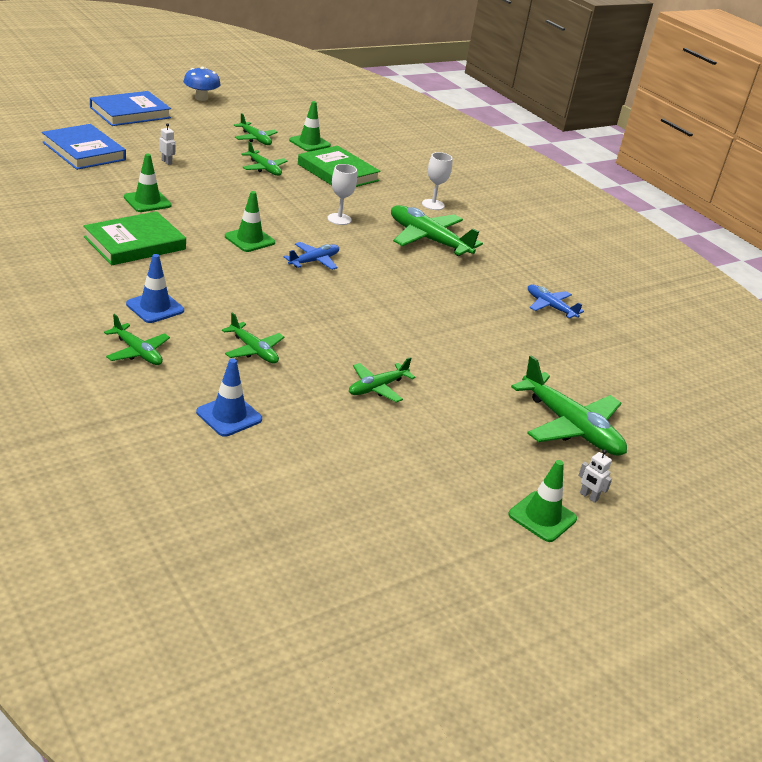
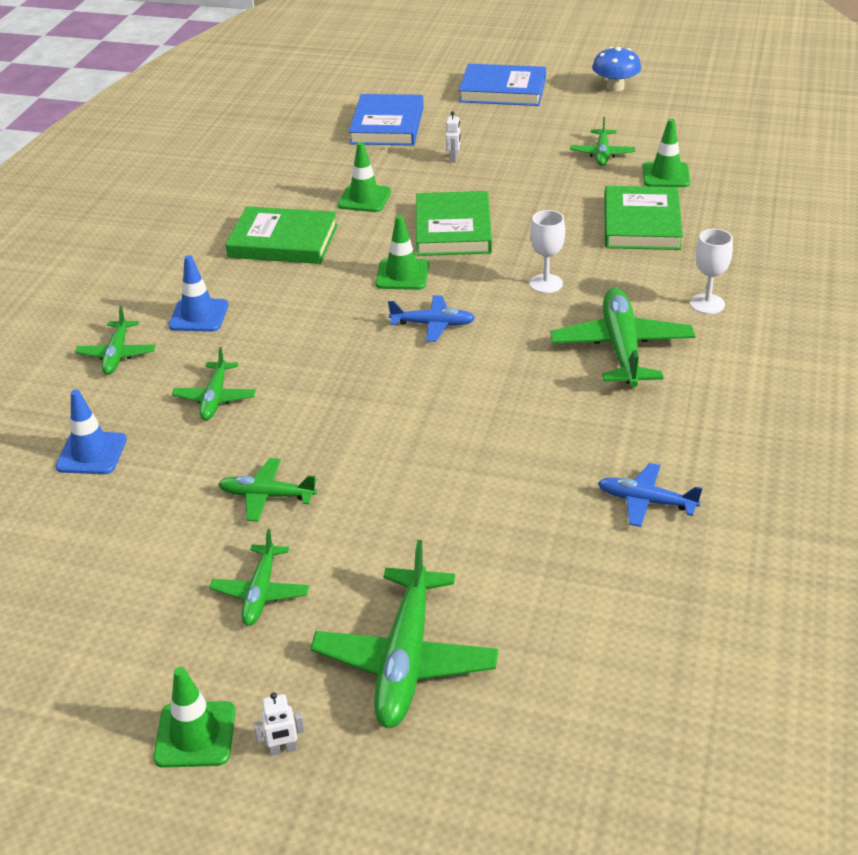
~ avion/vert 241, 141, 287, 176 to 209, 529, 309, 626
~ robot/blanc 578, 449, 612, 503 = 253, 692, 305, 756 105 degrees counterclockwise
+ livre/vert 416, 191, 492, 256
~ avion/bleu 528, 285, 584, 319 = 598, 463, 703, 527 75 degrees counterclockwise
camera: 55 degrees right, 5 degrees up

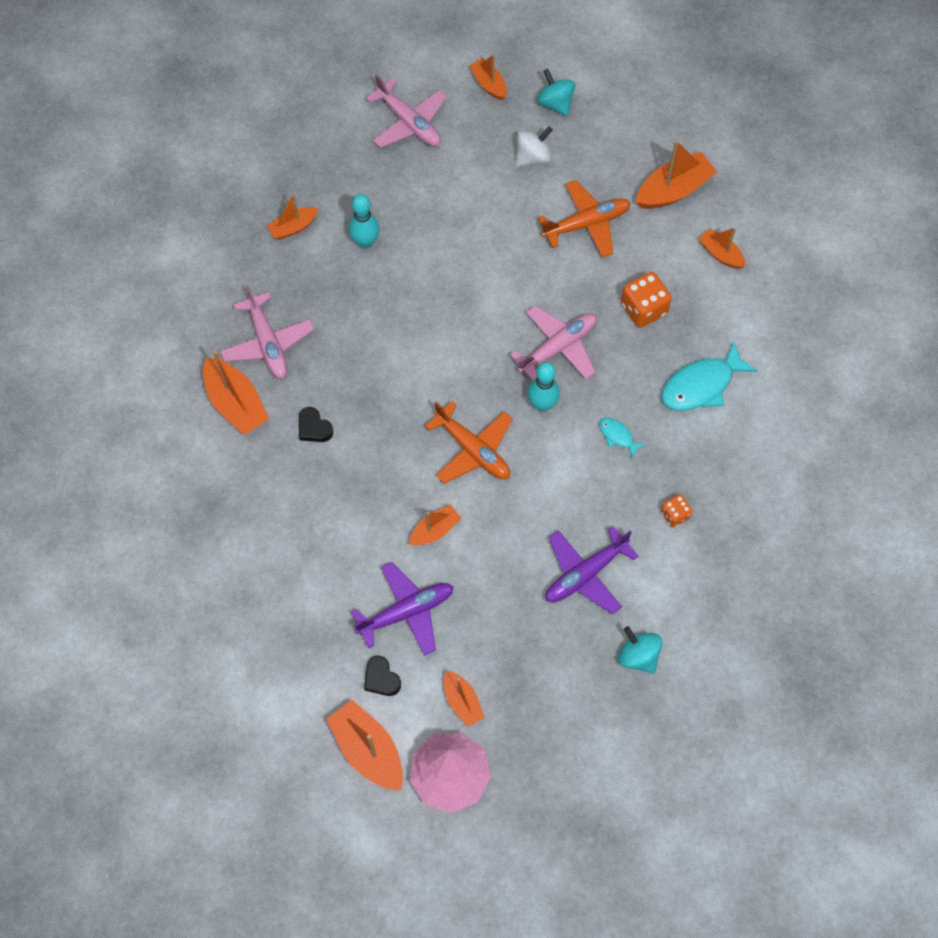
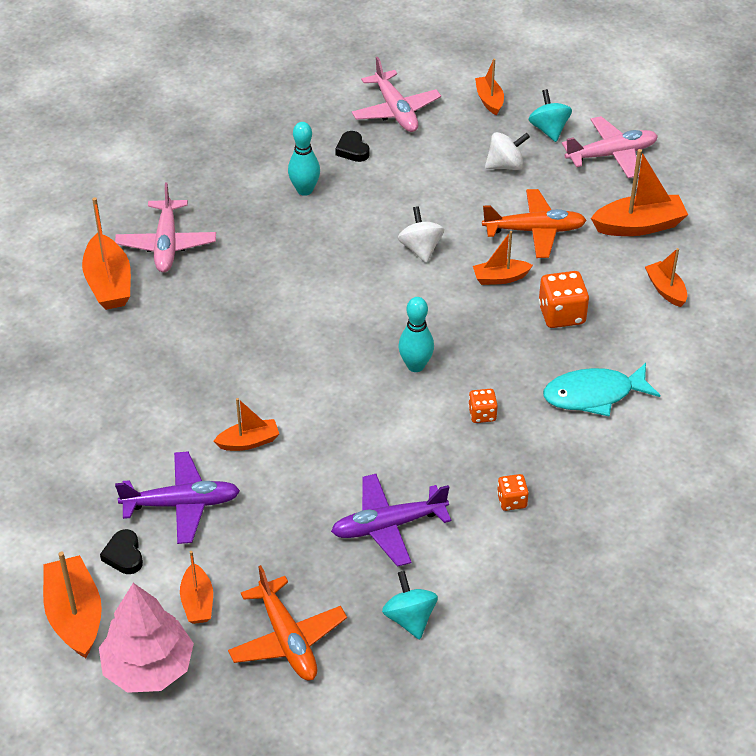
~ avion/orange 425, 401, 513, 484 to 228, 565, 347, 680
~ cœur/noir 299, 407, 333, 442 to 335, 131, 370, 162
+ toupie/blanc 398, 206, 444, 263
~ poisson/turquoise 600, 417, 646, 459 to dé/orange 468, 389, 498, 423
~ bateau/orange 267, 194, 318, 240 to 473, 231, 533, 285
~ avion/rose 510, 306, 597, 381 to 562, 116, 658, 178
camera: 20 degrees right, 20 degrees down

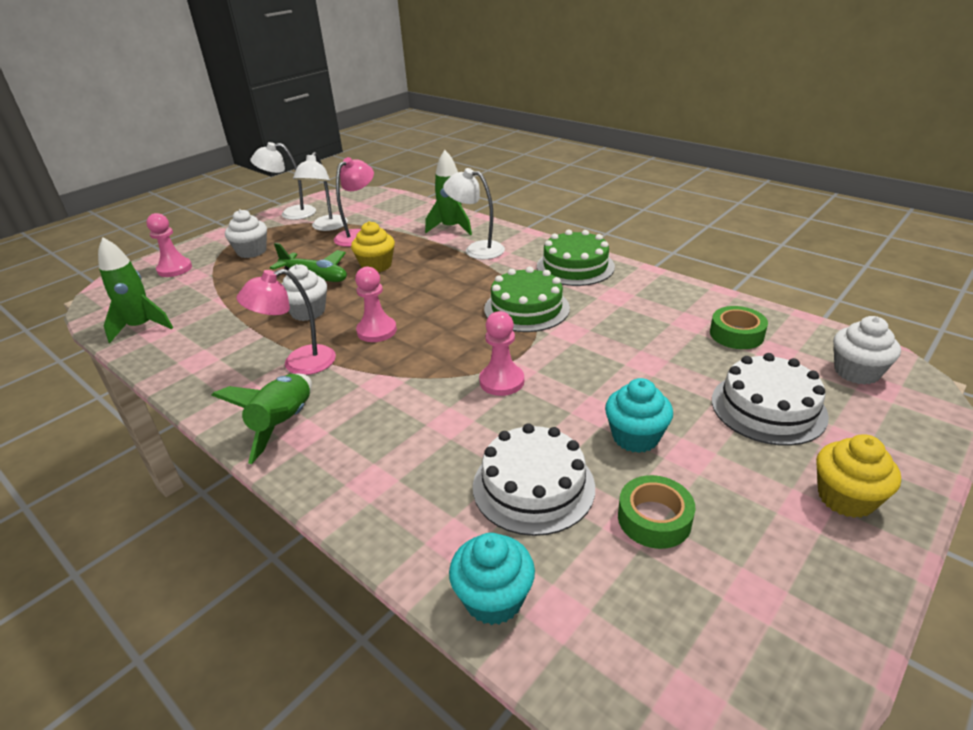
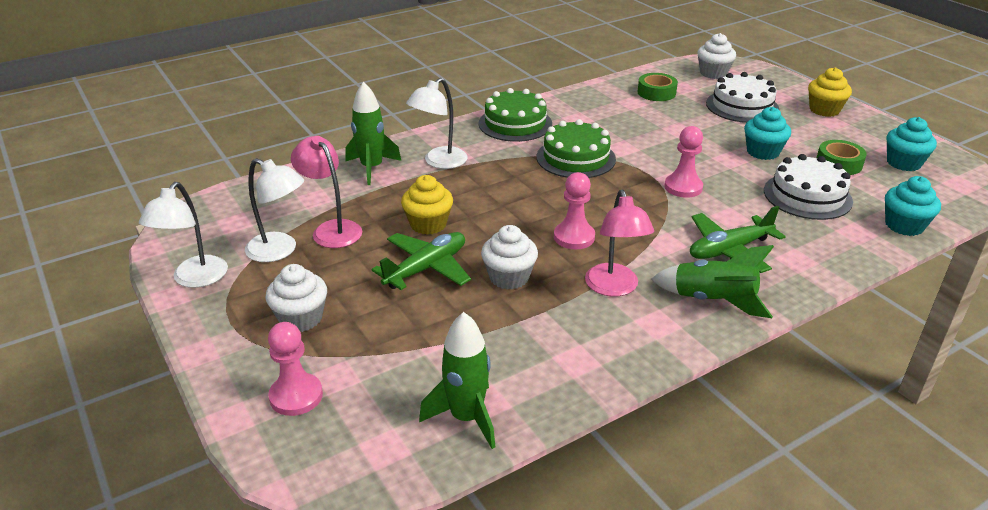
+ avion/vert 690, 206, 786, 273
+ muffin/turquoise 886, 117, 937, 171
camera: 75 degrees left, 0 degrees up

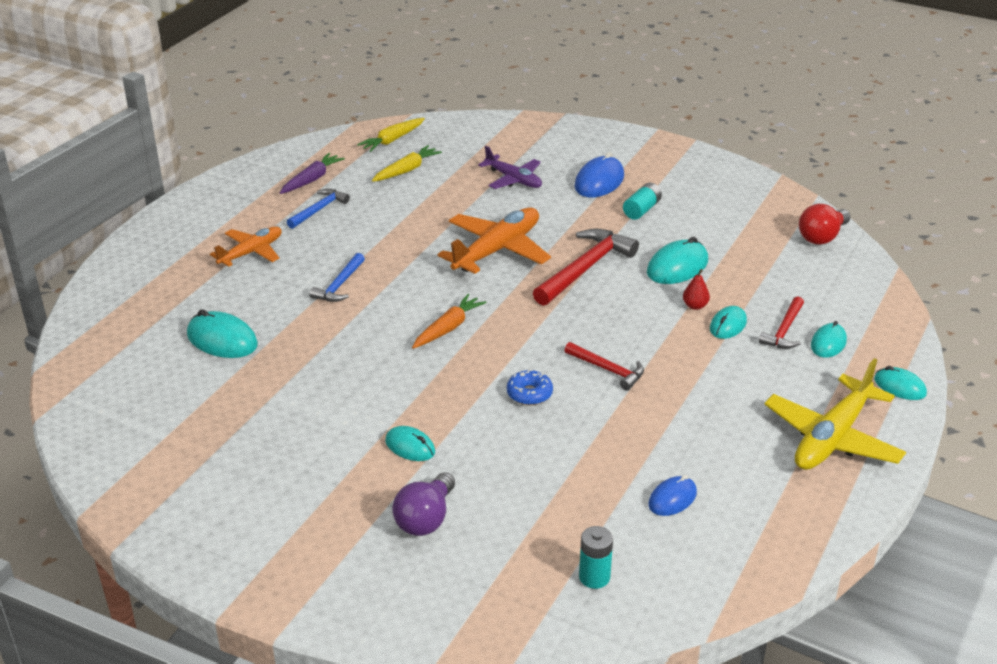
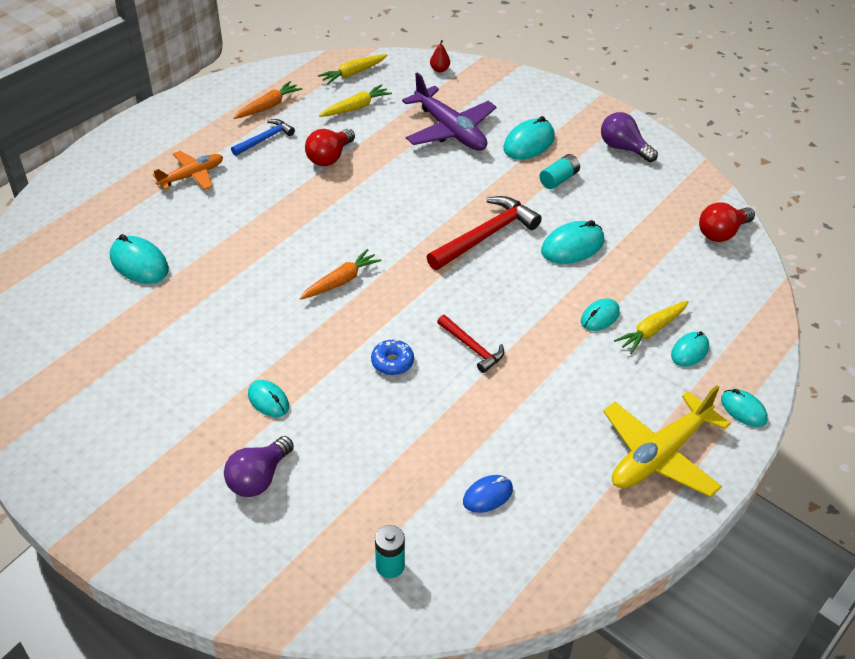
~ carotte/violet 280, 153, 345, 194 to carotte/orange 234, 81, 302, 119
+ ampoule/rouge 305, 129, 355, 166
~ avion/violet 478, 146, 542, 189 = 402, 72, 497, 151 x1.61
~ poire/rouge 683, 269, 710, 310 to 430, 40, 450, 73
~ souris/bleu 575, 152, 624, 197 to souris/turquoise 503, 116, 555, 160
+ ampoule/violet 601, 112, 658, 162
~ marteau/rouge 759, 296, 804, 349 to carotte/jaune 614, 300, 689, 354
- marteau/bleu 310, 253, 365, 302
- avion/orange 438, 207, 551, 274
camera: 10 degrees right, 10 degrees up

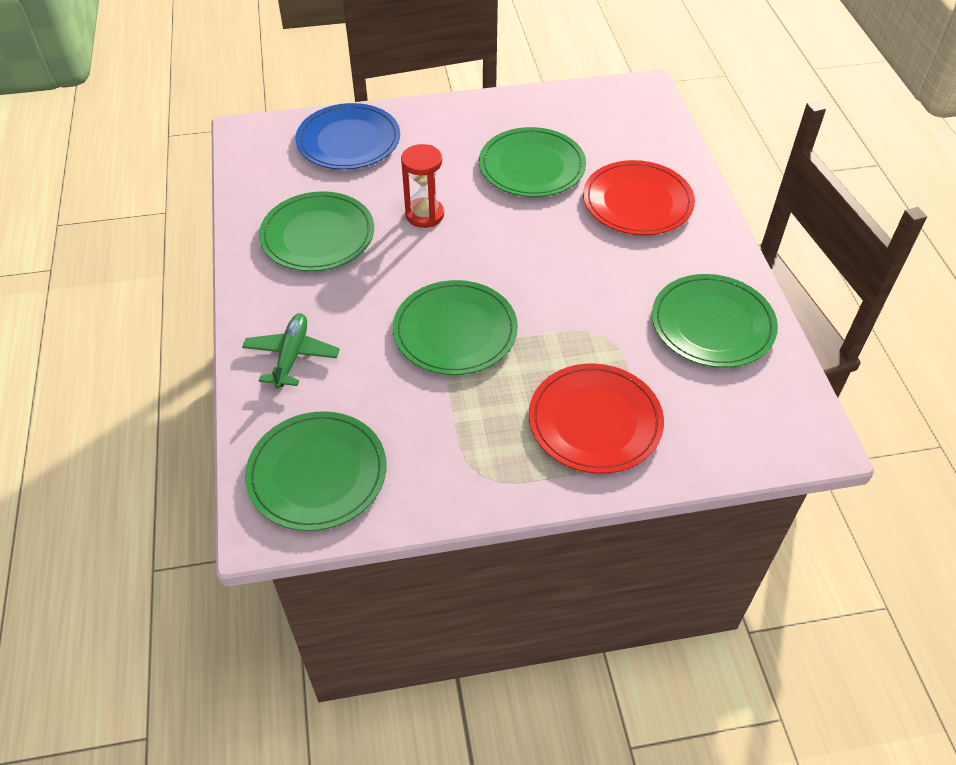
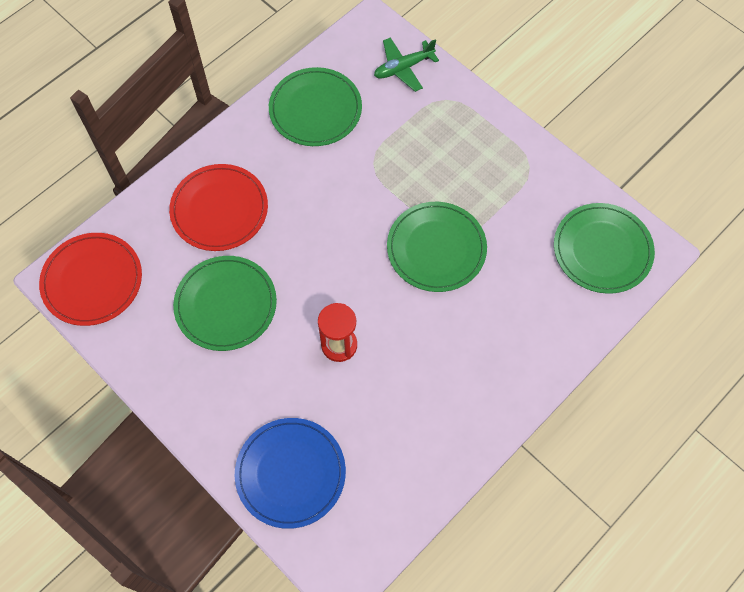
~ assiette/rouge 529, 363, 664, 474 to 39, 233, 142, 326
~ avion/vert 242, 313, 339, 389 to 374, 37, 439, 92
- assiette/vert 259, 191, 374, 272
camera: 125 degrees left, 15 degrees up

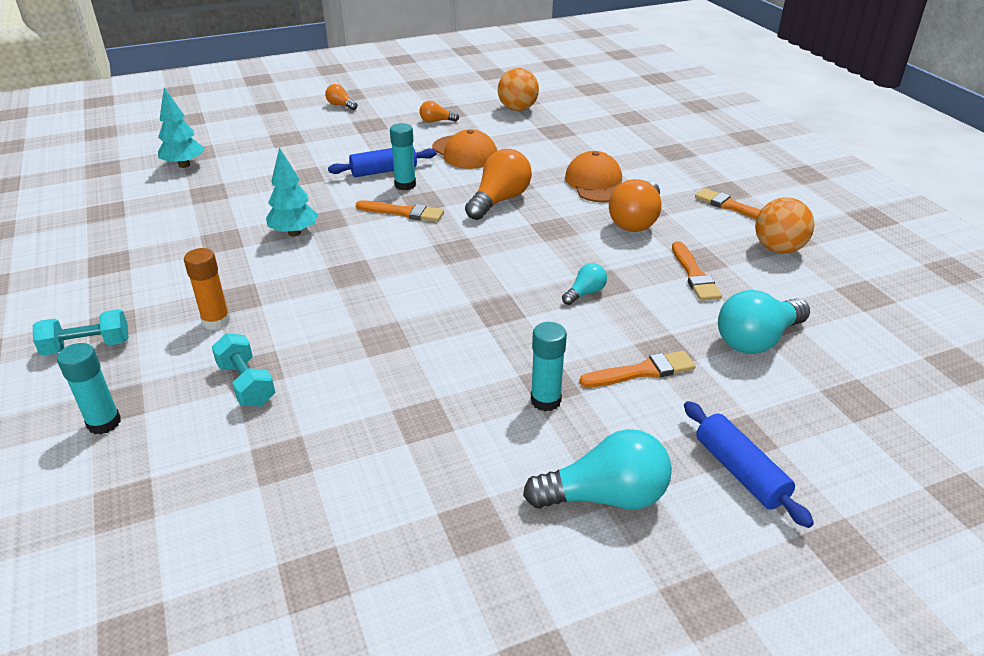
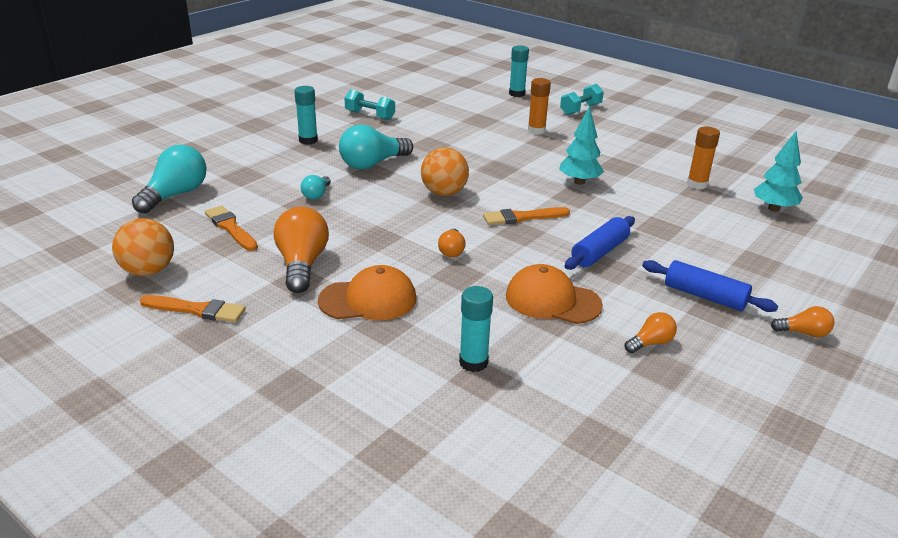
~ casquette/orange 565, 151, 622, 203 = 318, 265, 416, 320 60 degrees counterclockwise
~ ampoule/turquoise 523, 429, 672, 509 to 339, 125, 413, 169
~ haltère/turquoise 212, 333, 275, 407 to 344, 89, 395, 120
~ balle/orange 498, 68, 539, 111 to 421, 147, 469, 196
~ ampoule/orange 465, 149, 532, 220 = 438, 229, 466, 257 x0.52
~ bâton de colle/turquoise 390, 123, 416, 190 to 459, 286, 493, 372
~ rouleau à pâtisserie/bleu 684, 401, 814, 528 to 642, 260, 778, 312
+ bâton de colle/orange 687, 126, 720, 189
- pinceau/orange 579, 351, 696, 388
camera: 150 degrees right, 5 degrees down

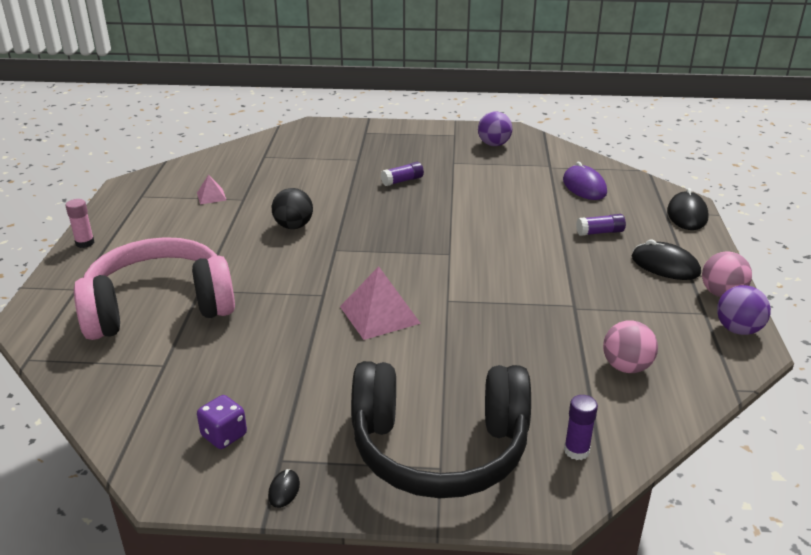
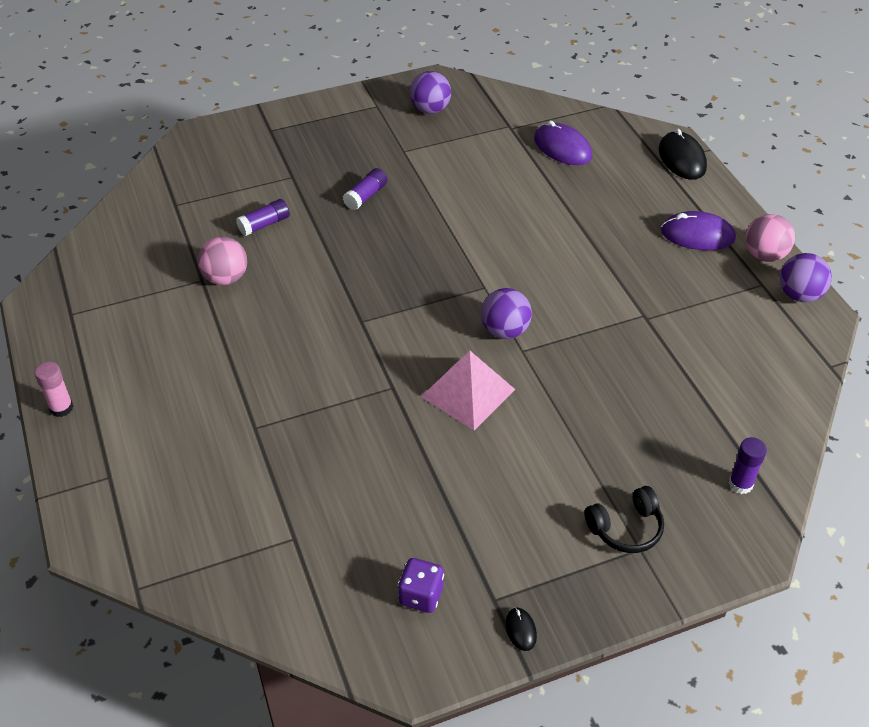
~ balle/rose 603, 320, 658, 373 to 198, 236, 247, 285
~ bâton de colle/violet 576, 214, 626, 236 to 236, 199, 290, 236
+ balle/violet 481, 288, 532, 339
~ casque audio/noir 351, 361, 531, 498 = 584, 486, 664, 553 x0.41
~ souris/noir 632, 239, 701, 280 to souris/violet 661, 211, 736, 250
- casque audio/rose 74, 237, 235, 340
- pyramide/rose 197, 174, 226, 205
- balle/noir 272, 188, 313, 229
camera: 25 degrees left, 15 degrees up

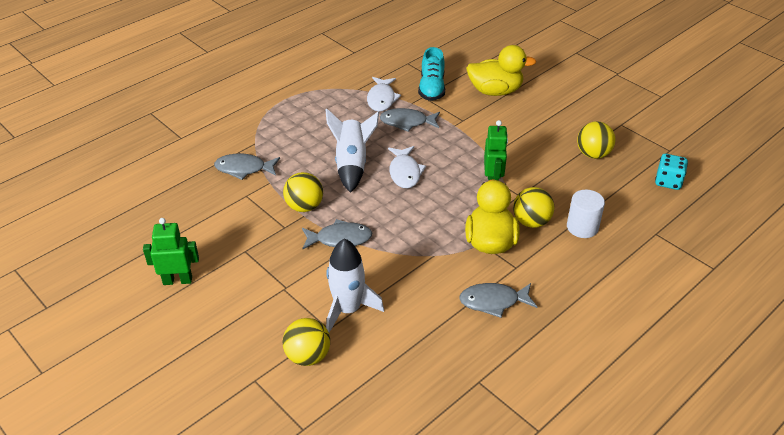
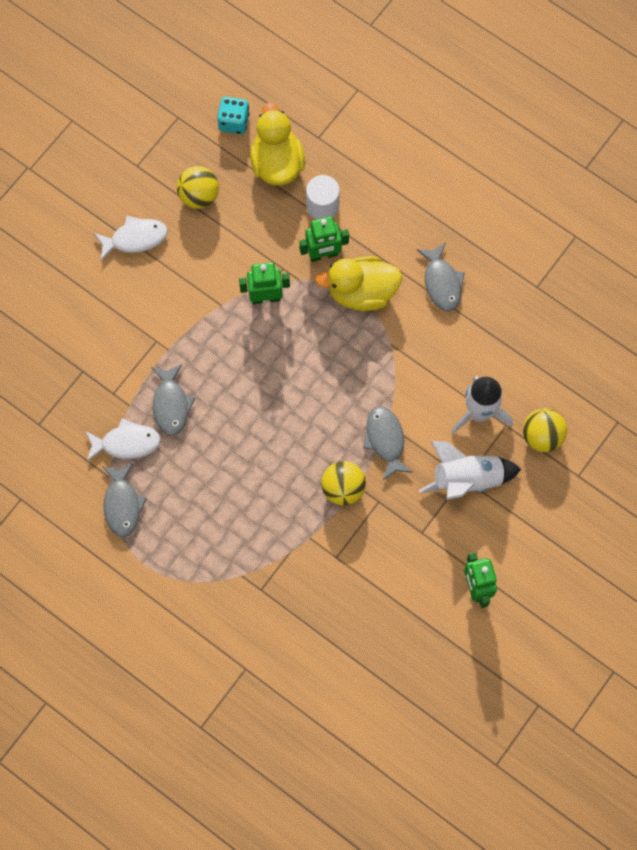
~ poisson/blanc 388, 146, 426, 188 to 94, 216, 167, 260
~ poisson/gris 214, 154, 280, 180 to 102, 463, 147, 537
~ canard/jaune 466, 45, 536, 96 to 250, 102, 305, 186
~ balle/jaune 513, 187, 554, 228 to robot/vert 299, 216, 349, 262
~ fusée/blanc 326, 109, 379, 193 to 419, 441, 521, 500
- chaussure/turquoise 418, 47, 445, 101
camera: 100 degrees left, 30 degrees up

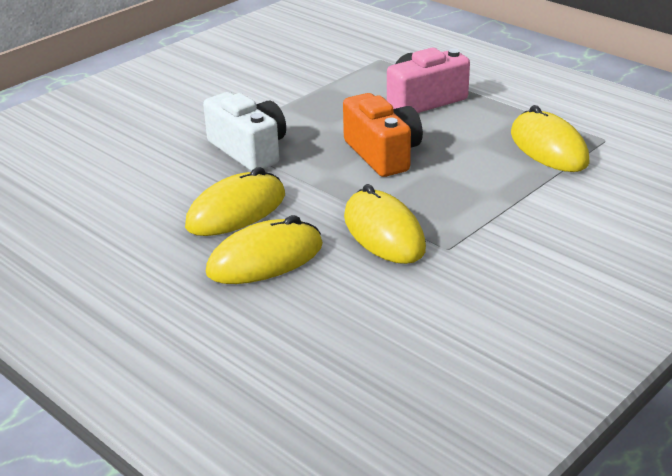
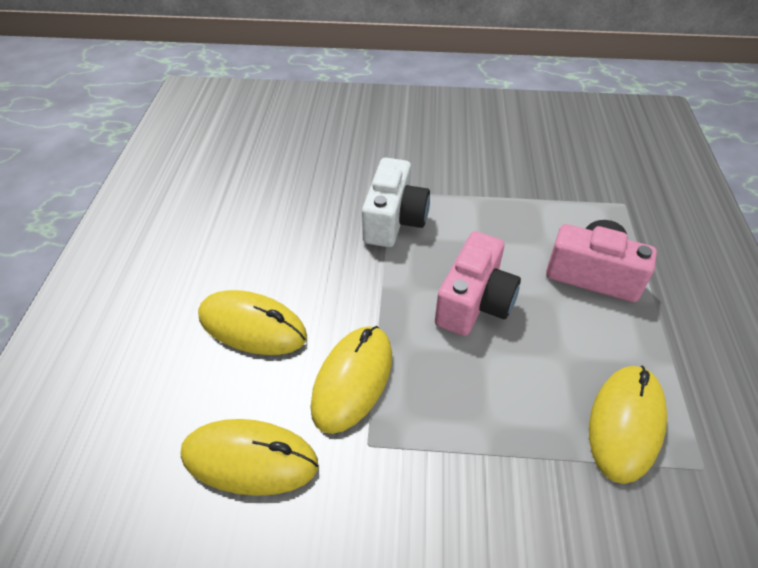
~ souris/jaune 185, 167, 285, 236 to 181, 419, 318, 496
~ appareil photo/orange 343, 93, 423, 177 to appareil photo/rose 435, 231, 521, 336
camera: 50 degrees right, 15 degrees up

